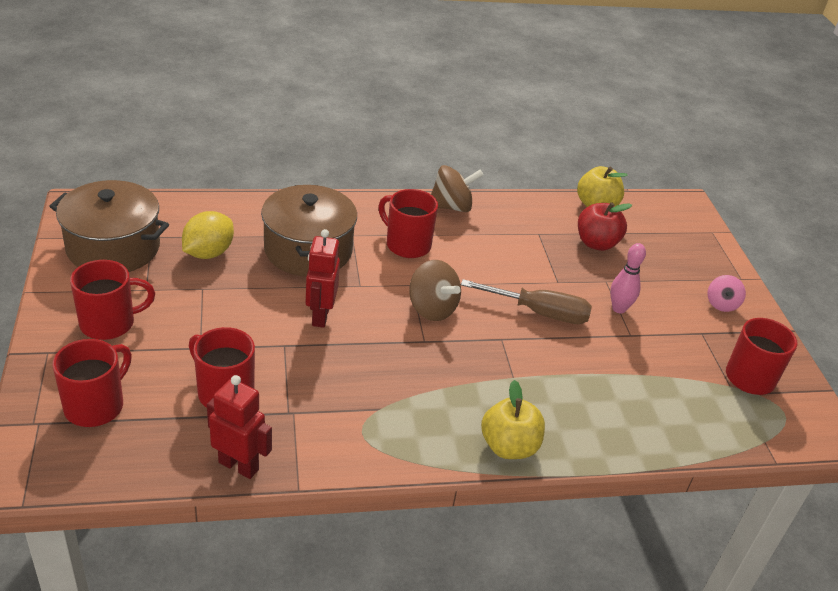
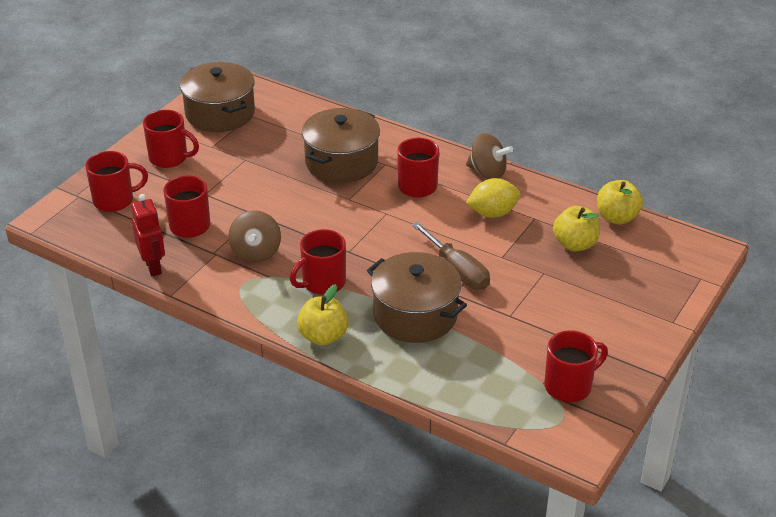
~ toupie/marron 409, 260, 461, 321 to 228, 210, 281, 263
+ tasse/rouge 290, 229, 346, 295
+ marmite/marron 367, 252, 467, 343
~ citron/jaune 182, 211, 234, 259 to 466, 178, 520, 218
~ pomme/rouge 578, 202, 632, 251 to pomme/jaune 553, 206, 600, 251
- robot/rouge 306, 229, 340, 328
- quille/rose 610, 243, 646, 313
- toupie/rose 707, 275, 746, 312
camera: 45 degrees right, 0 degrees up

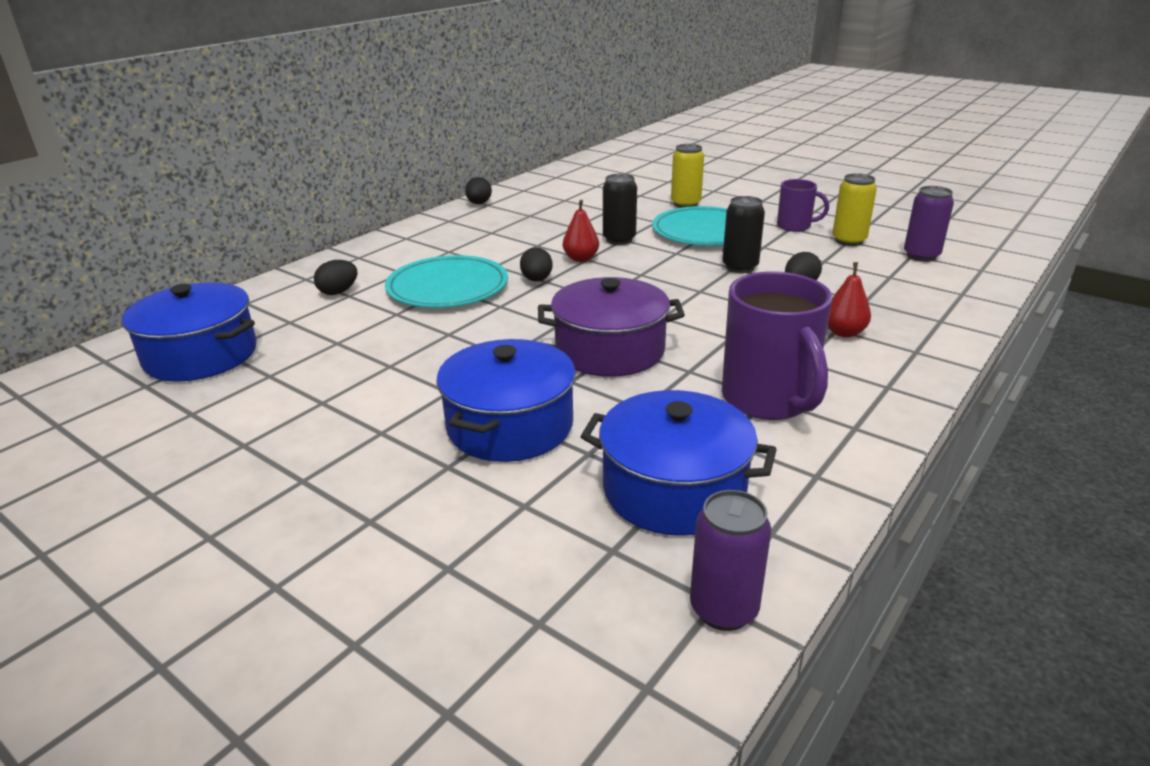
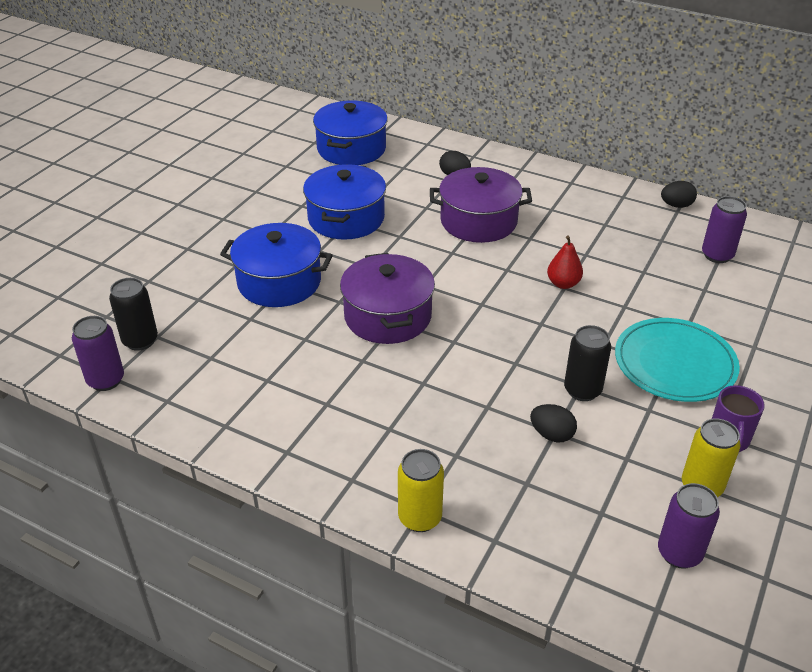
~ canette/noir 603, 174, 637, 245 to 109, 278, 158, 351
~ marmite/bleu 580, 390, 777, 536 to 303, 164, 386, 240
~ canette/jaune 671, 144, 704, 208 to 398, 449, 444, 532
~ assiette/turquoise 385, 255, 508, 308 to marmite/violet 430, 167, 532, 243
+ canette/violet 702, 196, 747, 263
- œuf/noir 520, 247, 553, 281
- tasse/violet 722, 271, 832, 420
- poire/rouge 828, 262, 871, 337
camera: 80 degrees right, 10 degrees up

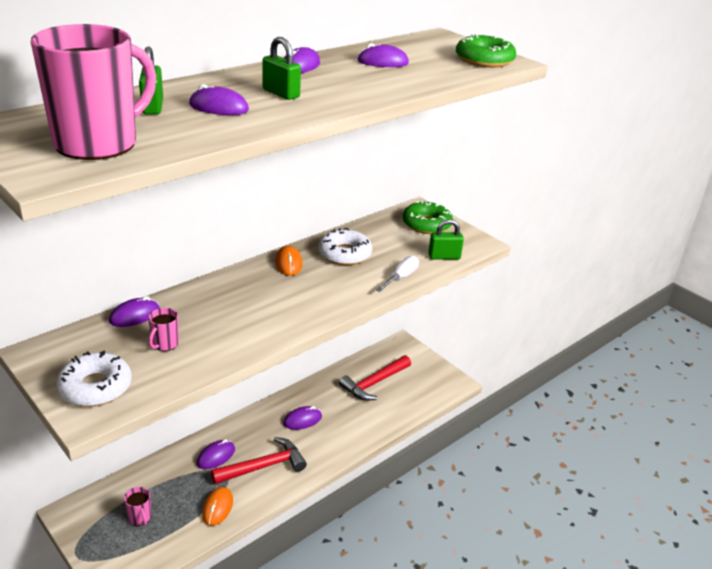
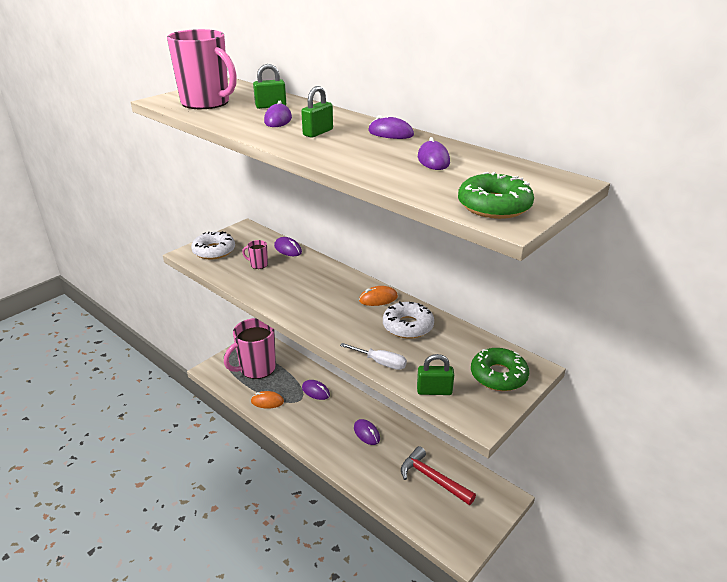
~ tasse/rose 124, 487, 151, 526 = 224, 318, 276, 379 x2.42
~ cadenas/vert 428, 219, 464, 259 = 417, 354, 454, 395 75 degrees counterclockwise
- marteau/rouge 211, 437, 307, 484
camera: 85 degrees right, 0 degrees up

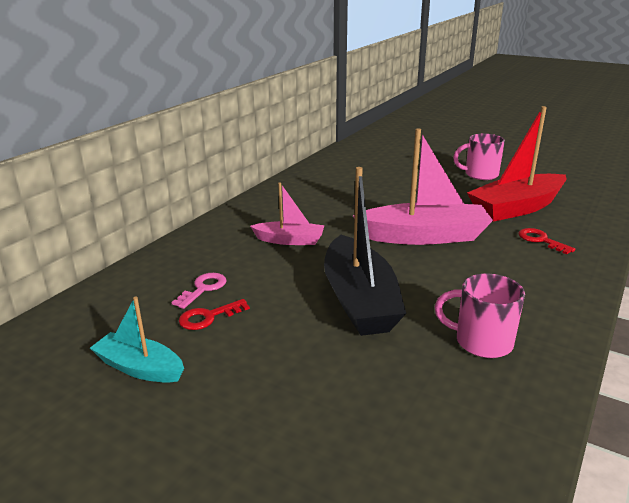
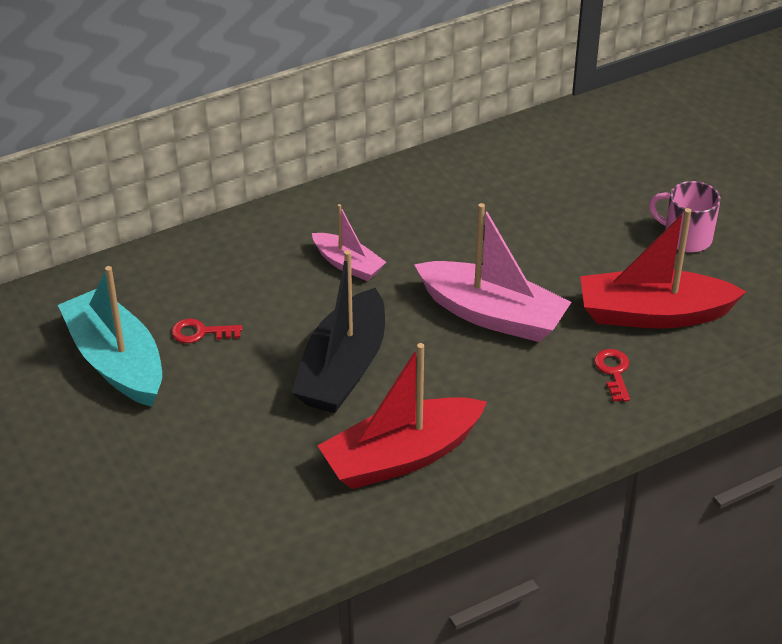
~ bateau/turquoise 90, 297, 184, 383 = 58, 266, 162, 407 x1.81
~ tasse/rose 435, 274, 525, 358 to bateau/rouge 317, 343, 487, 489
- clé/rose 172, 273, 227, 309
camera: 30 degrees right, 15 degrees up

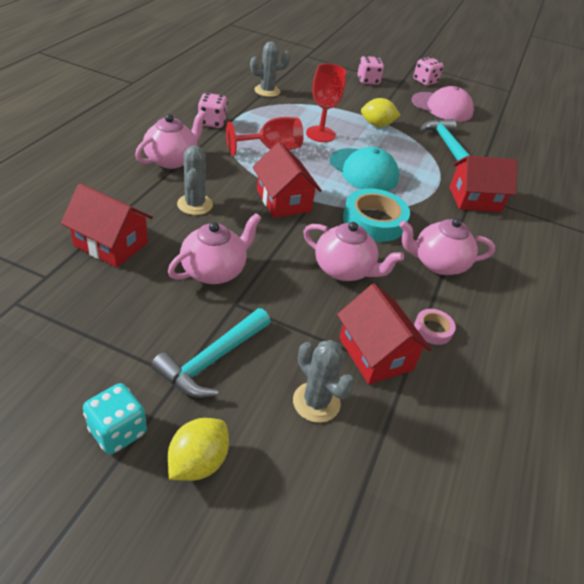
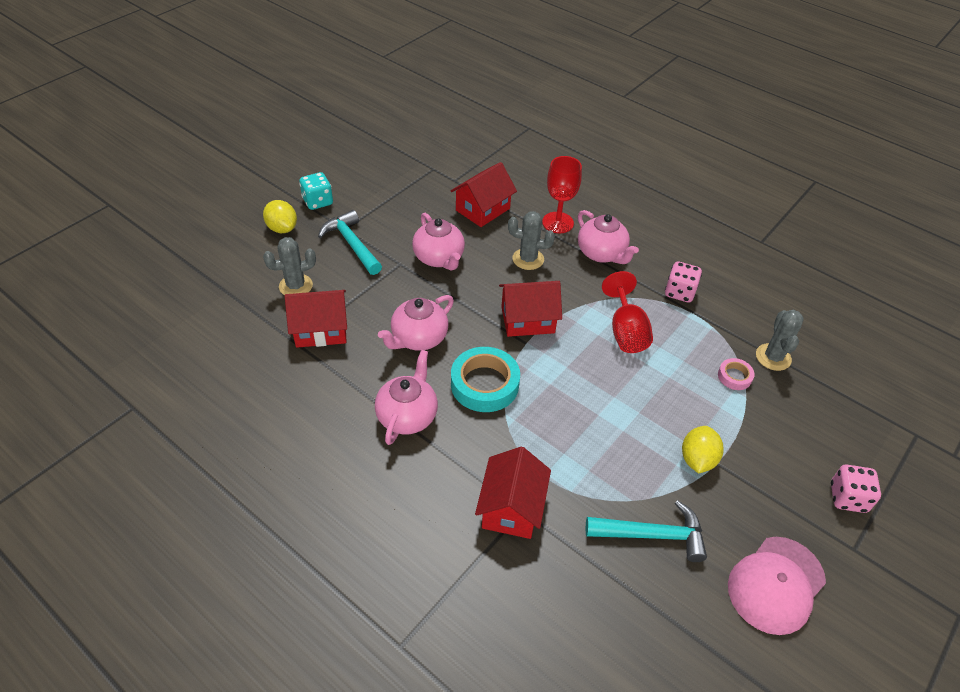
~ verre à pied/rouge 306, 63, 346, 142 to 542, 156, 582, 233
~ ruban adhésif/rose 414, 309, 456, 345 to 718, 358, 755, 390
- casquette/turquoise 329, 147, 399, 191
- dé/rose 413, 57, 444, 86
camera: 110 degrees right, 5 degrees up

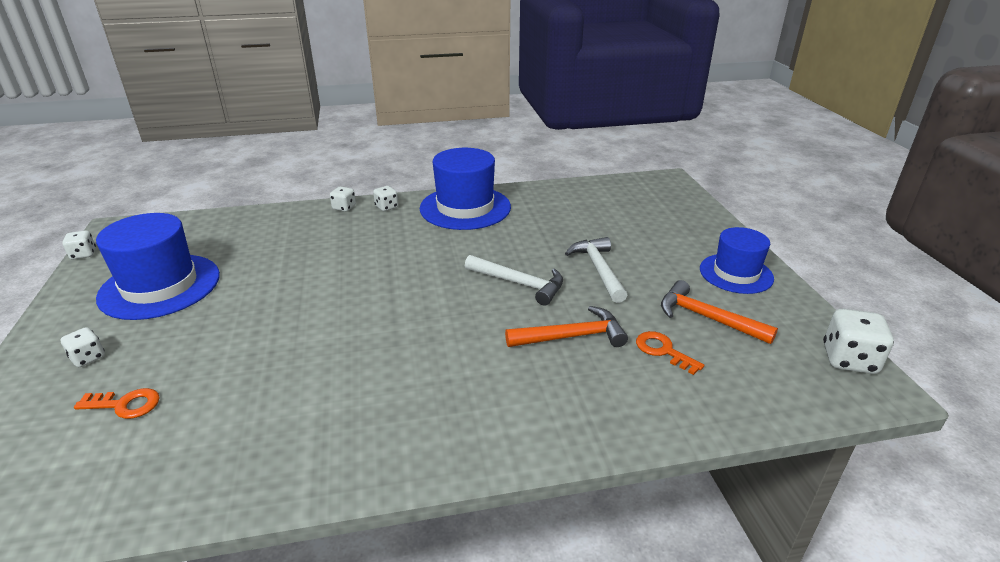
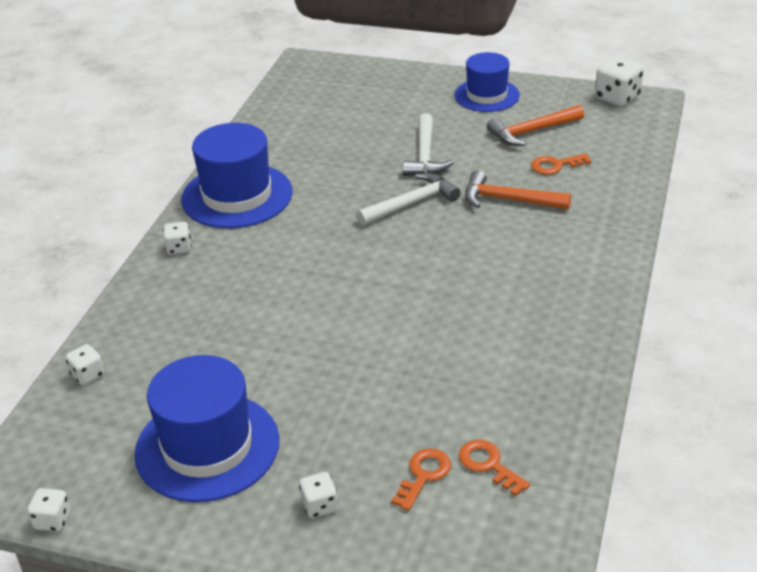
~ dé/blanc 330, 186, 356, 212 to 66, 344, 104, 385
~ marteau/blanc 565, 237, 627, 303 = 403, 113, 454, 176 105 degrees counterclockwise
+ clé/orange 459, 440, 530, 496
~ marteau/orange 505, 306, 628, 347 = 465, 170, 571, 209 90 degrees counterclockwise
camera: 60 degrees left, 5 degrees up

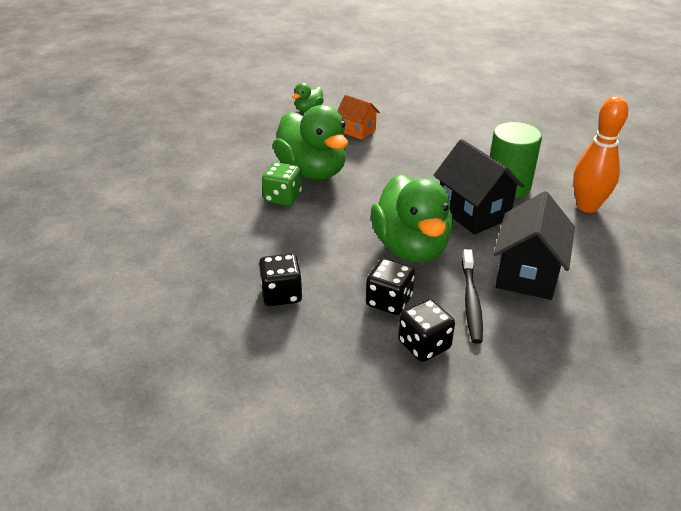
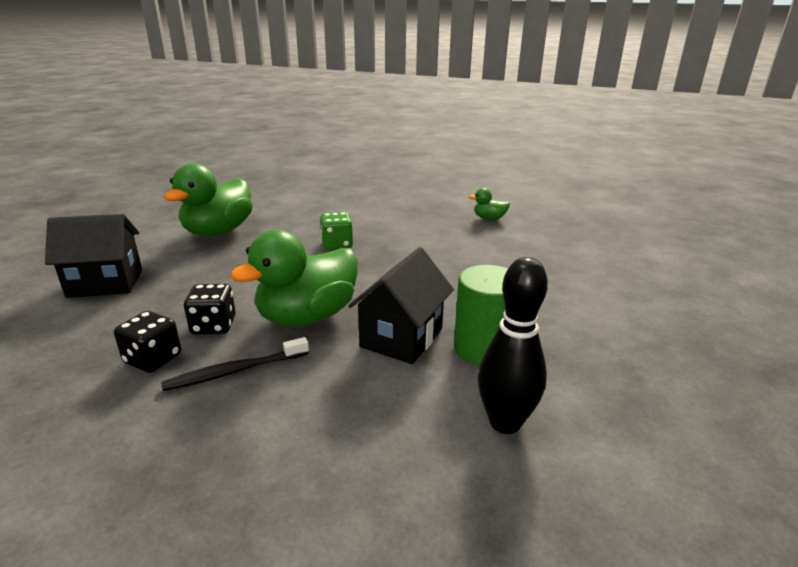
~ maison/noir 493, 191, 575, 300 to 45, 214, 142, 298
~ canard/vert 273, 105, 348, 179 to 164, 163, 253, 236
~ quille/orange 573, 96, 628, 213 to quille/noir 478, 257, 548, 434
- dé/noir 259, 254, 303, 306
- maison/orange 337, 95, 380, 140
camera: 60 degrees right, 10 degrees down

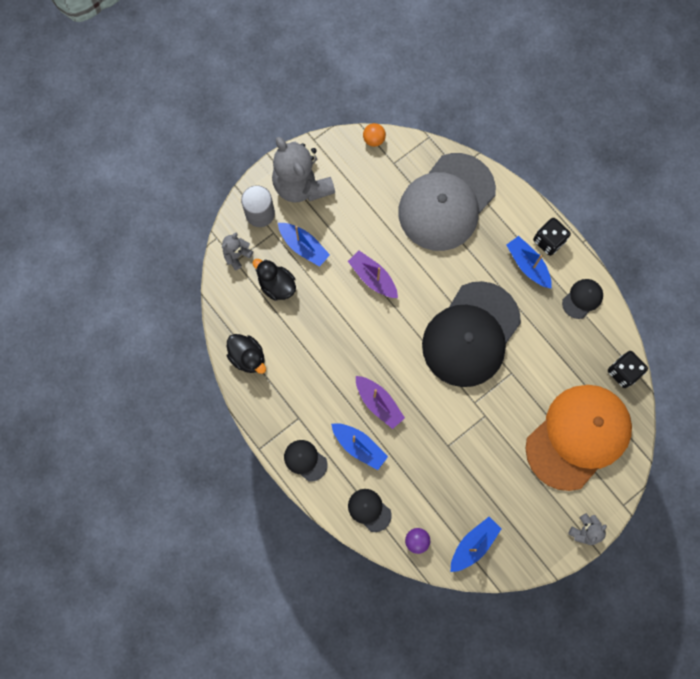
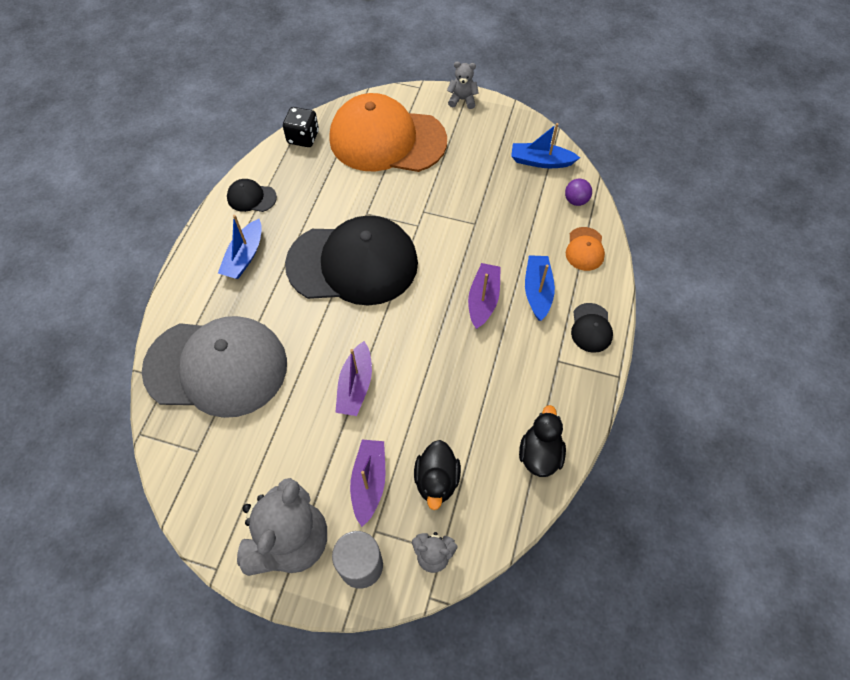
~ bateau/bleu 278, 223, 330, 267 to bateau/violet 350, 440, 385, 527
~ casquette/noir 348, 489, 392, 532 to casquette/orange 566, 227, 605, 271
- balle/orange 363, 123, 386, 147
- dé/noir 533, 218, 571, 256
camera: 125 degrees left, 15 degrees down

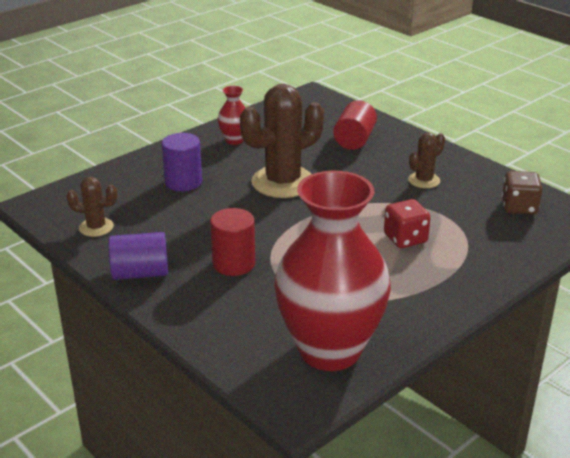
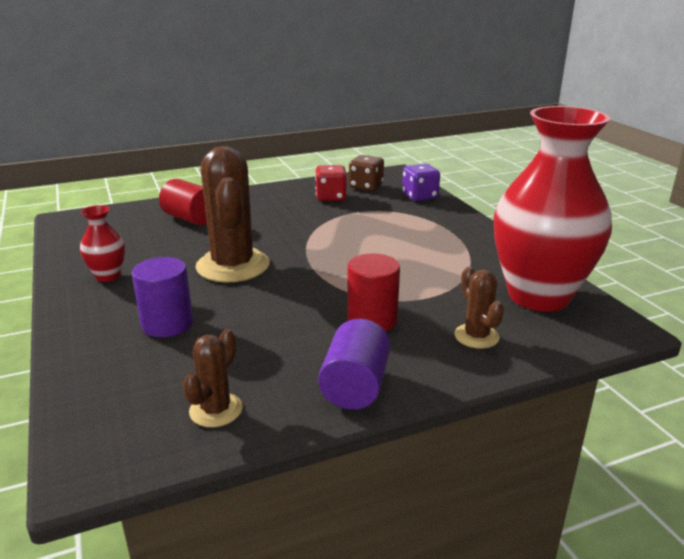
~ dé/rouge 384, 199, 431, 248 to 315, 165, 347, 201
+ dé/violet 402, 164, 440, 201
~ cactus/marron 408, 133, 445, 188 to 454, 267, 504, 349
camera: 70 degrees left, 5 degrees down

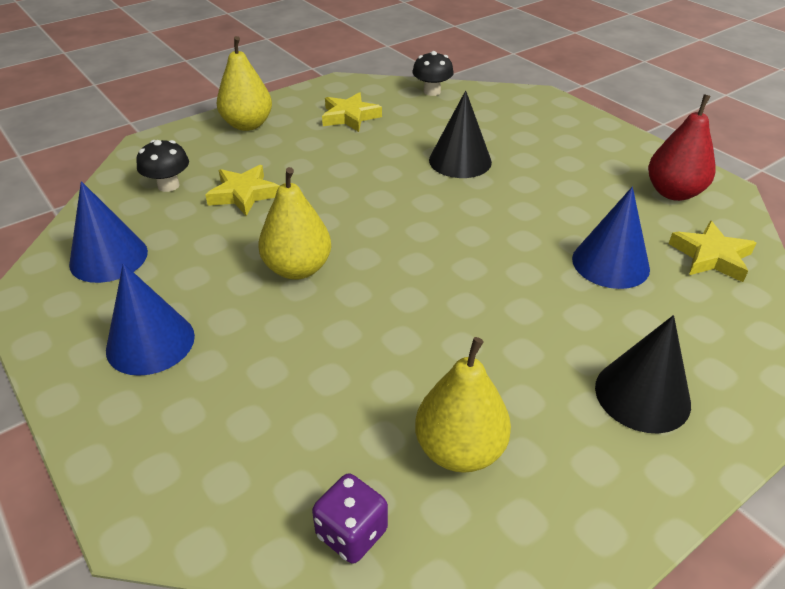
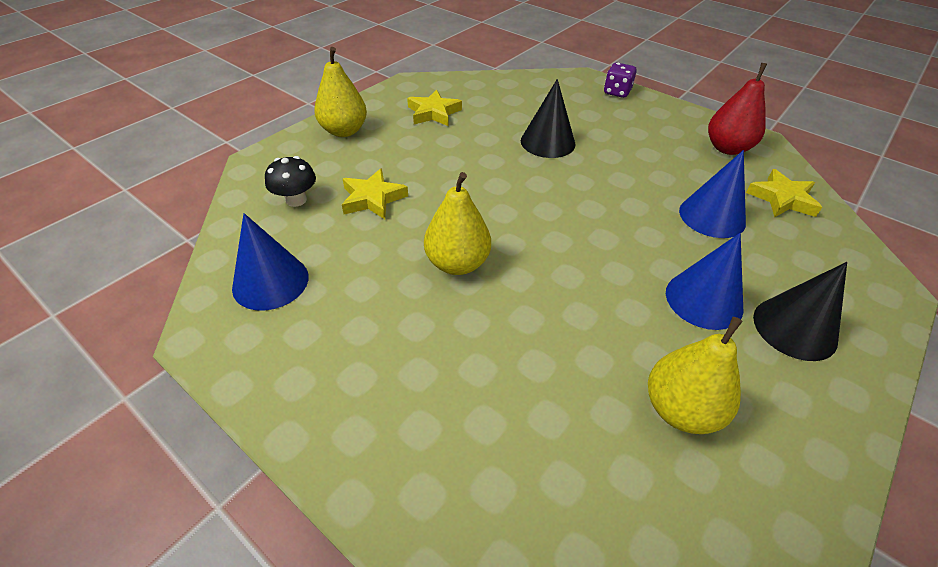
~ dé/violet 312, 474, 388, 564 to 604, 63, 637, 98
~ cône/bleu 106, 263, 195, 376 to 666, 233, 744, 330
- champignon/noir 412, 51, 454, 96
camera: 15 degrees left, 5 degrees up

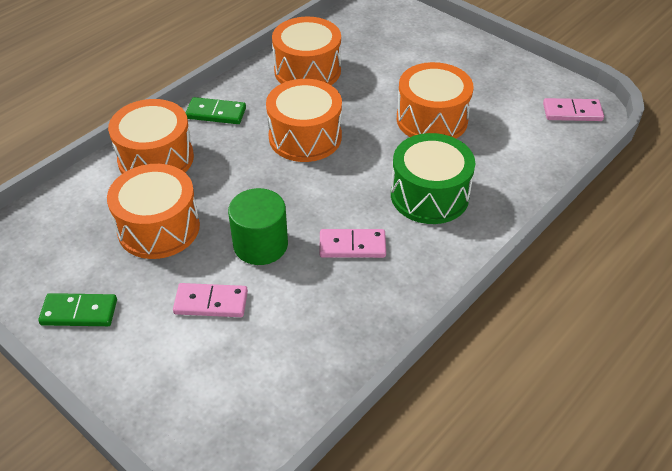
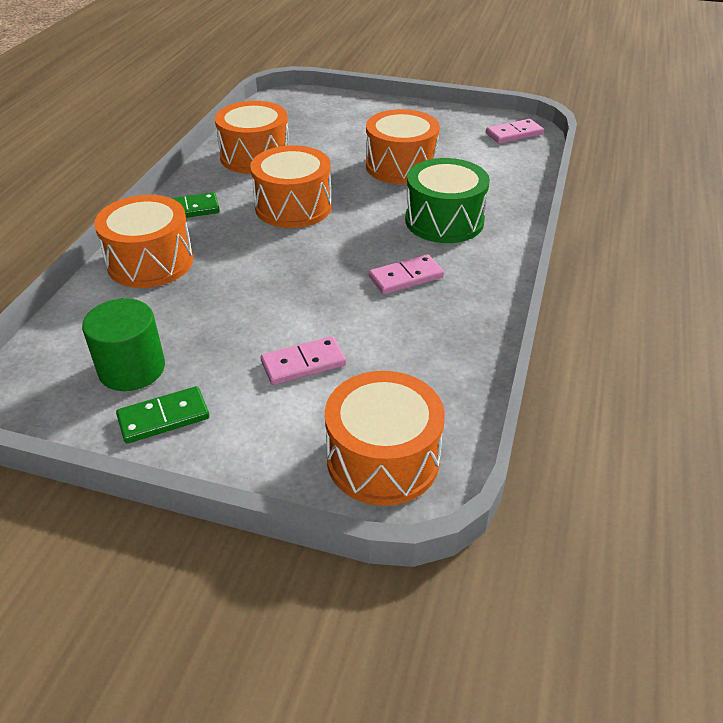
~ cylindre/vert 228, 188, 288, 265 to 82, 299, 165, 391
~ tambour/orange 107, 164, 200, 259 to 325, 371, 445, 506
camera: 25 degrees left, 5 degrees down

